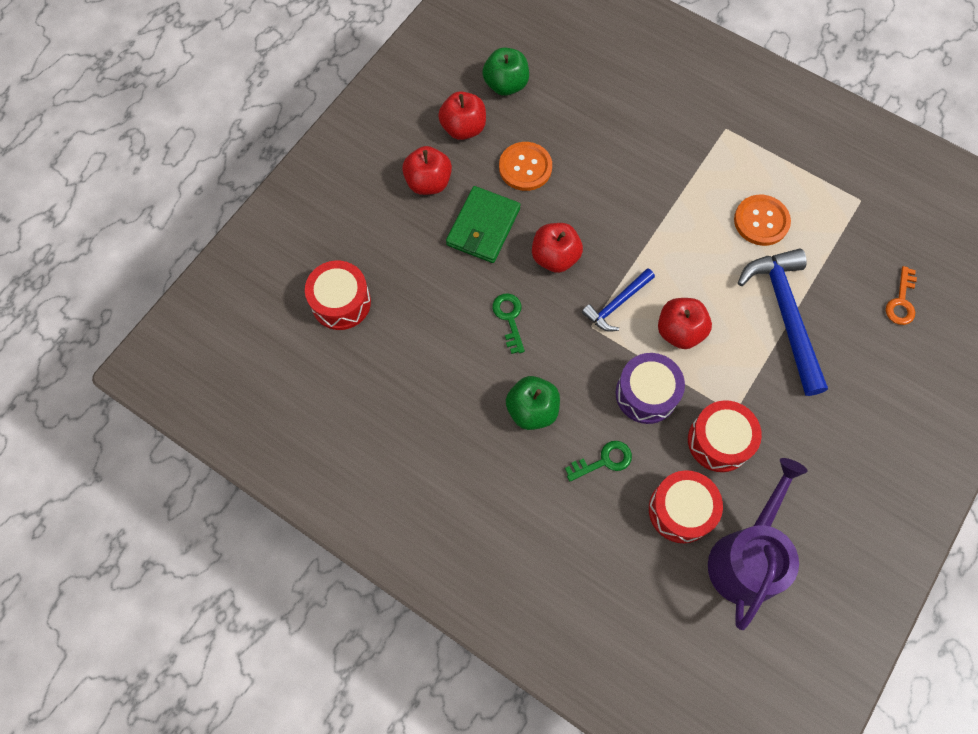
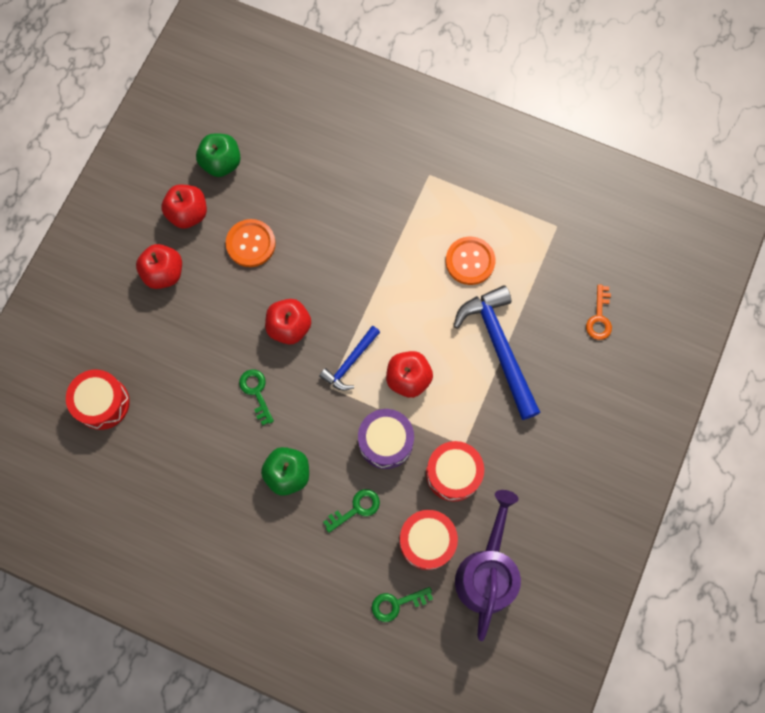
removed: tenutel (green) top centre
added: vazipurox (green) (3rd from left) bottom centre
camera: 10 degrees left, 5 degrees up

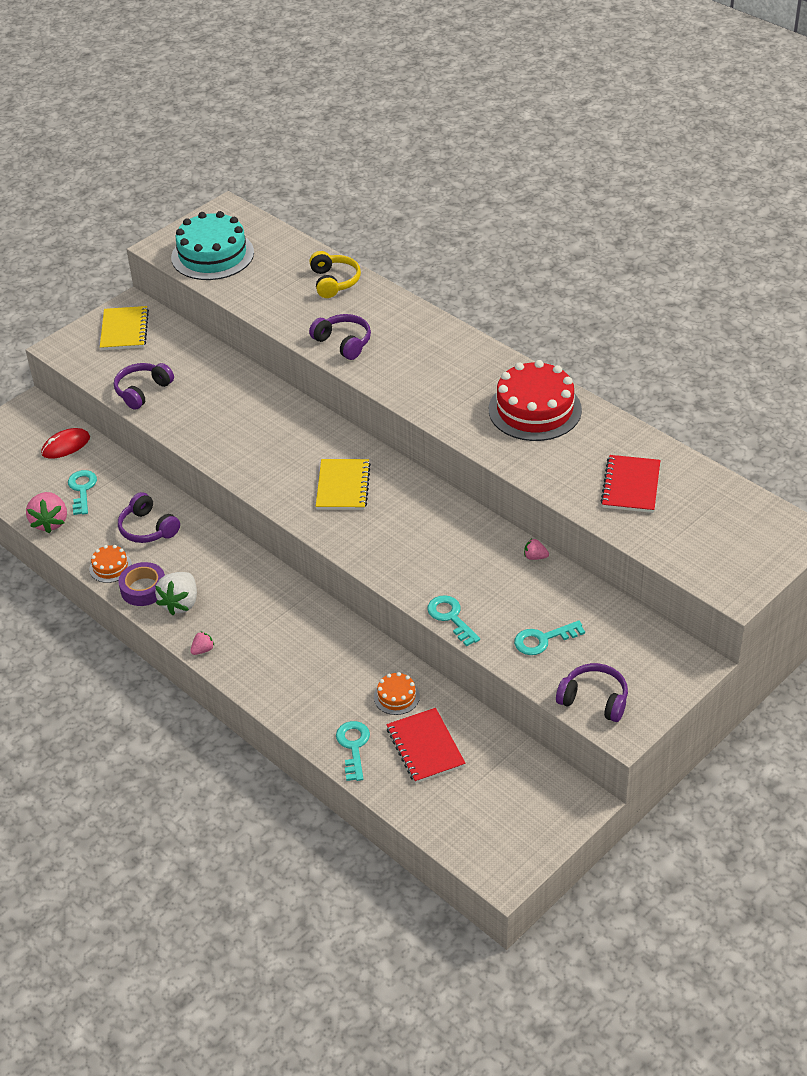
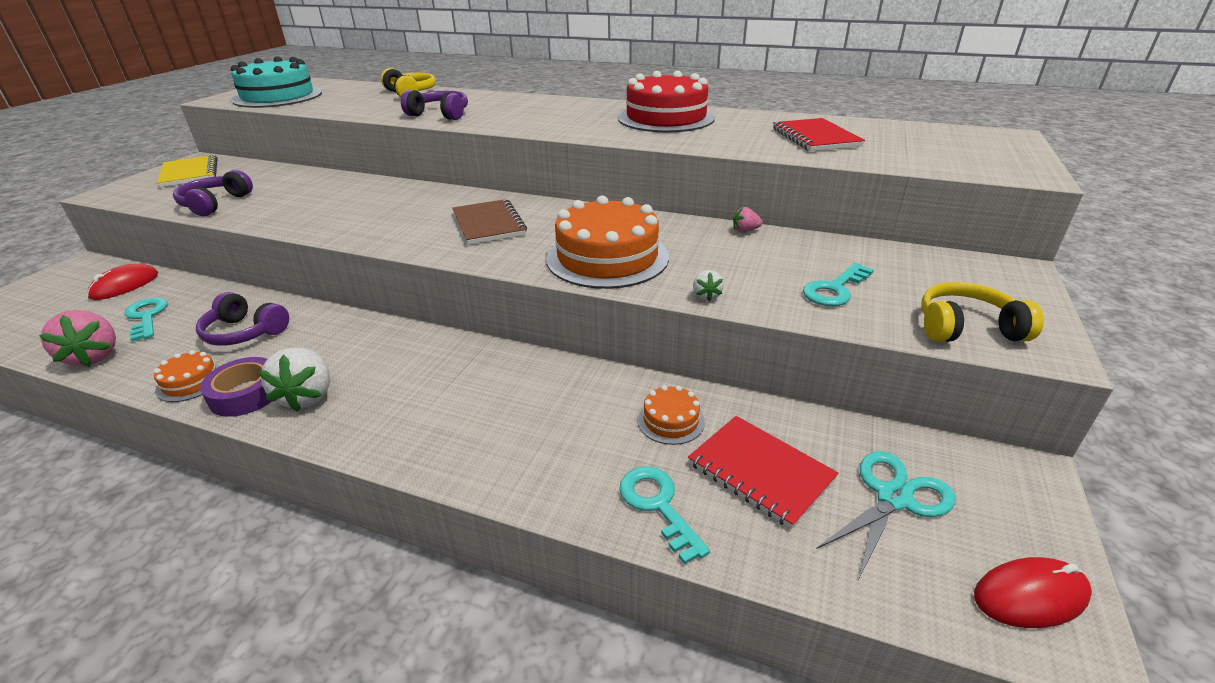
removed: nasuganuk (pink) (2nd from left) middle left
added: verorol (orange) (2nd from left) centre; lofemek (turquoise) bottom right; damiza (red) (2nd from left) bottom right
replaced: vazipurox (turquoise) (3rd from left) centre to nasuganuk (white) (2nd from left) centre
recoloured: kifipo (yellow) (2nd from left) centre to kifipo (brown) top centre; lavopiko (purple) (4th from left) middle right to lavopiko (yellow) (2nd from left) middle right
camera: 25 degrees left, 10 degrees down

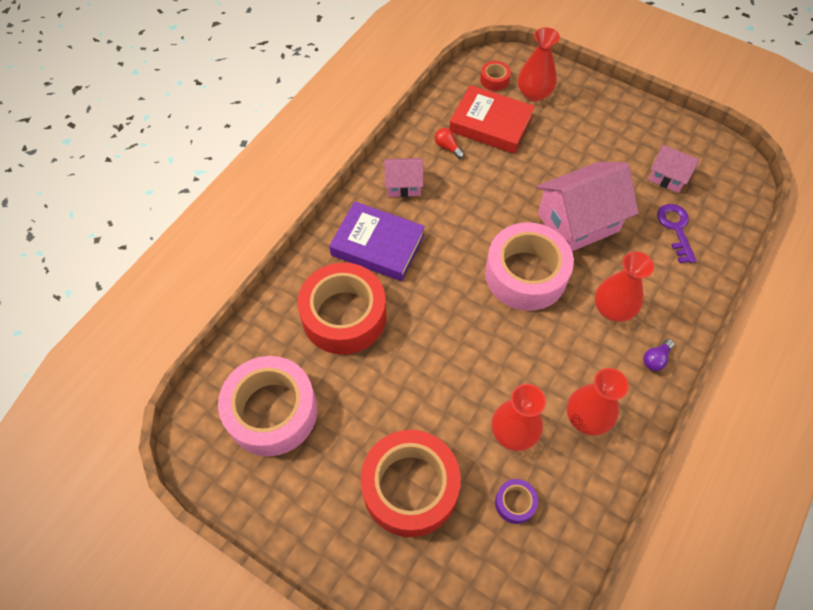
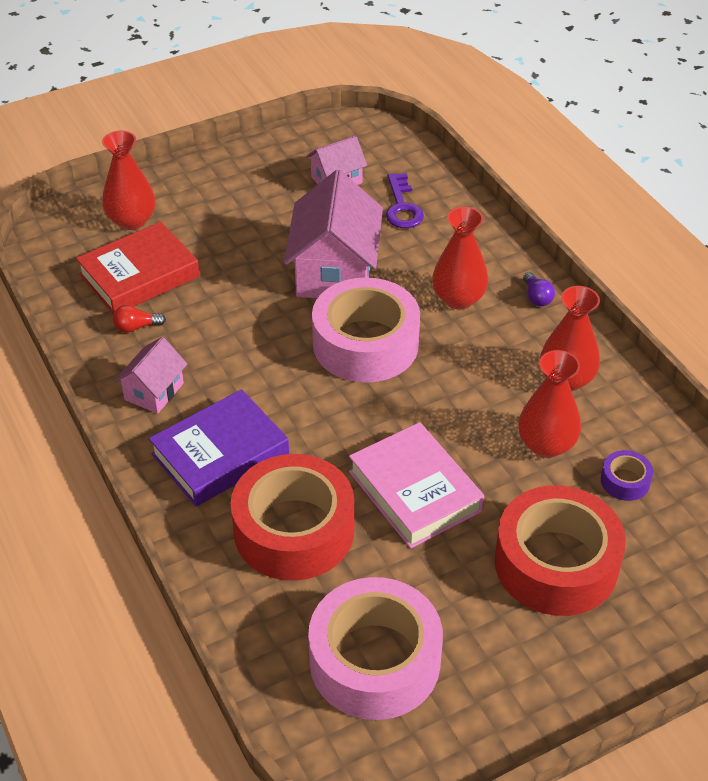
removed: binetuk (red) (3rd from left) top centre
added: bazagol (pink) centre
turned: vazipurox (purple) middle right = top centre 120 degrees counterclockwise
camera: 60 degrees left, 15 degrees down

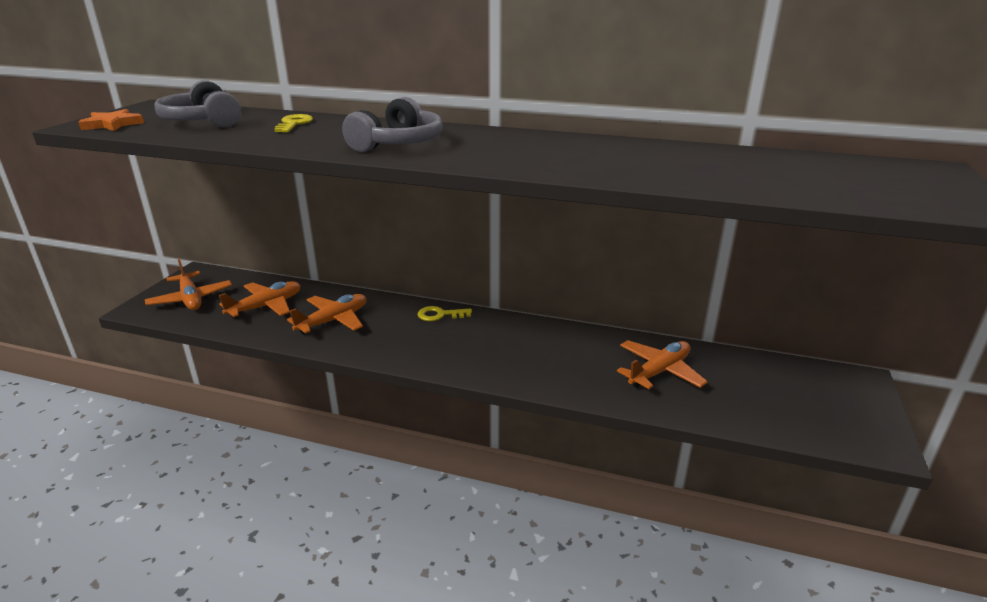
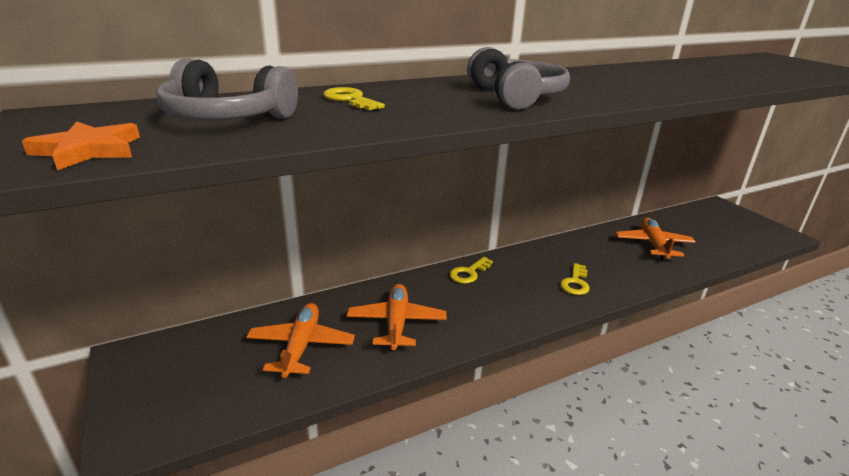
removed: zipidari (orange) (1st from left) middle left
added: vazipurox (yellow) (3rd from left) middle right
camera: 45 degrees left, 0 degrees up

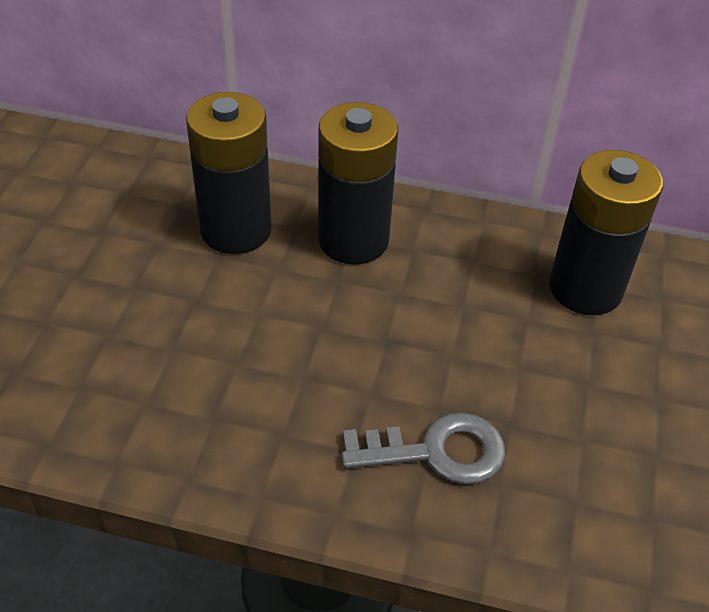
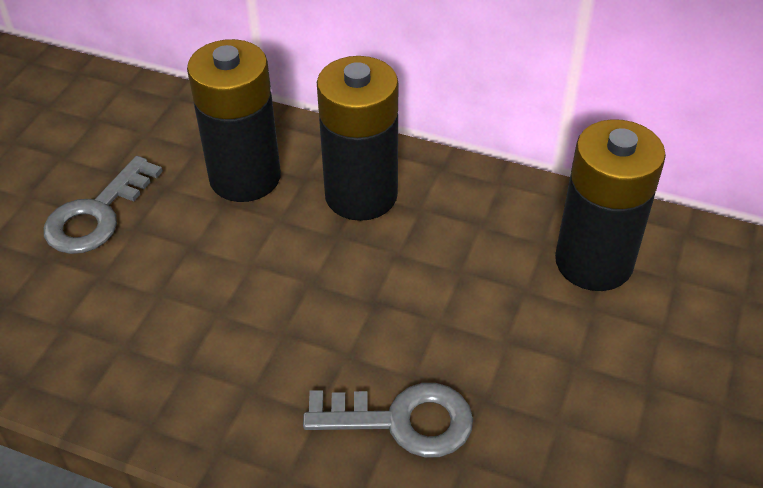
added: vazipurox (grey) (1st from left) middle left
camera: 10 degrees right, 0 degrees up

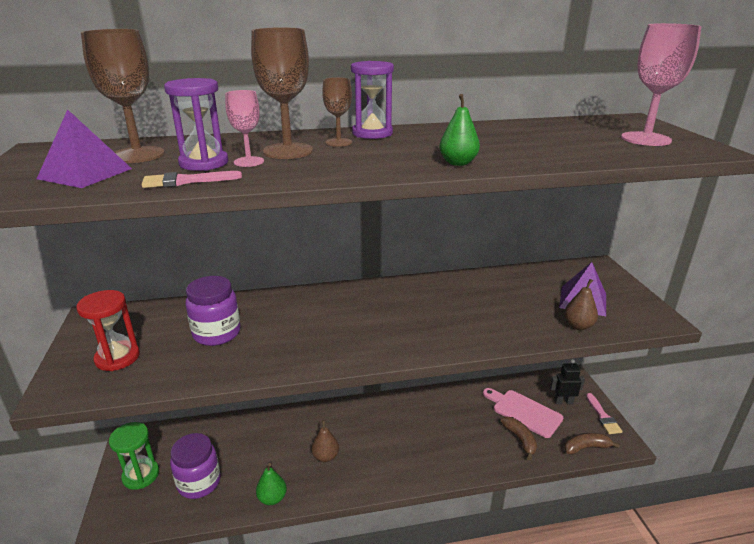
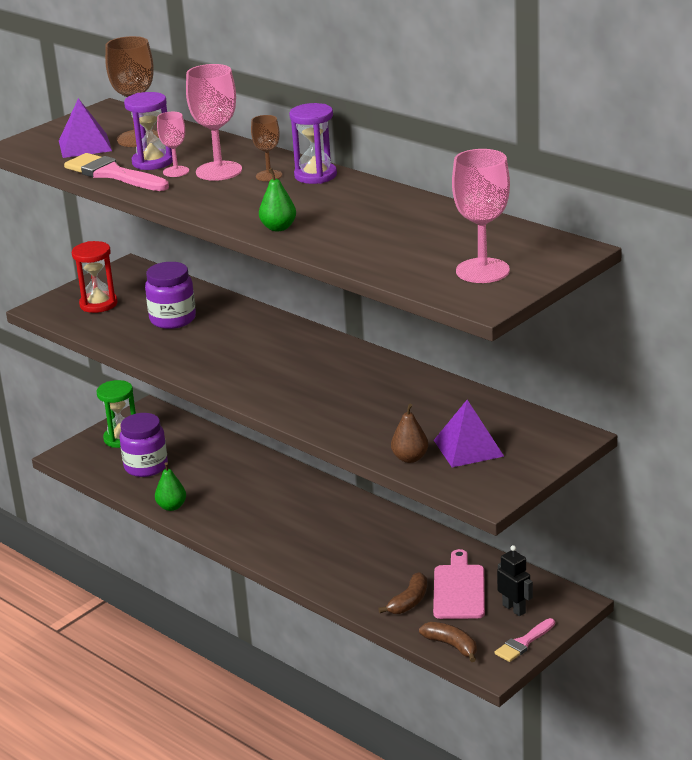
removed: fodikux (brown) (1st from left) bottom centre
recoloured: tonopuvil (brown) (2nd from left) top centre to tonopuvil (pink) (2nd from left) top left
resized: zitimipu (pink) (1st from left) top left = top left x1.69
camera: 55 degrees right, 0 degrees up

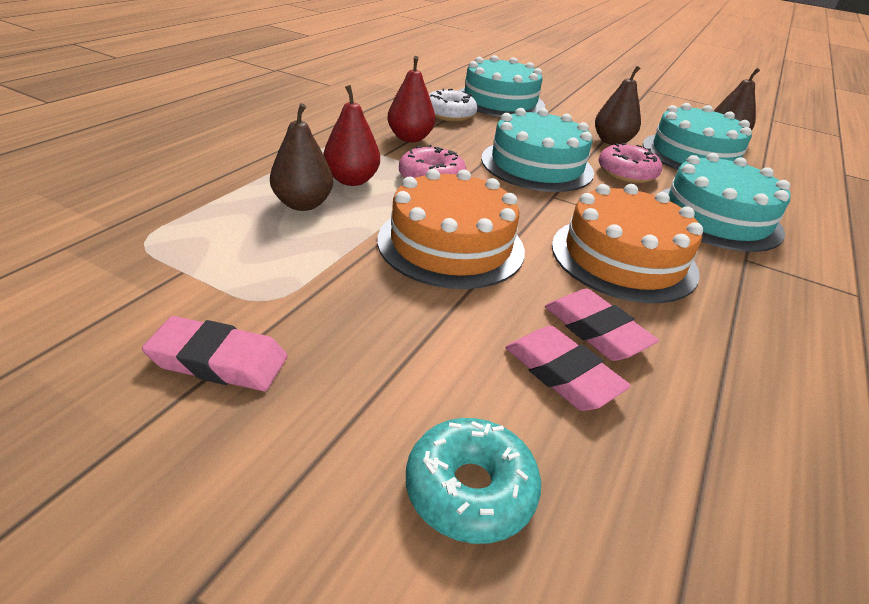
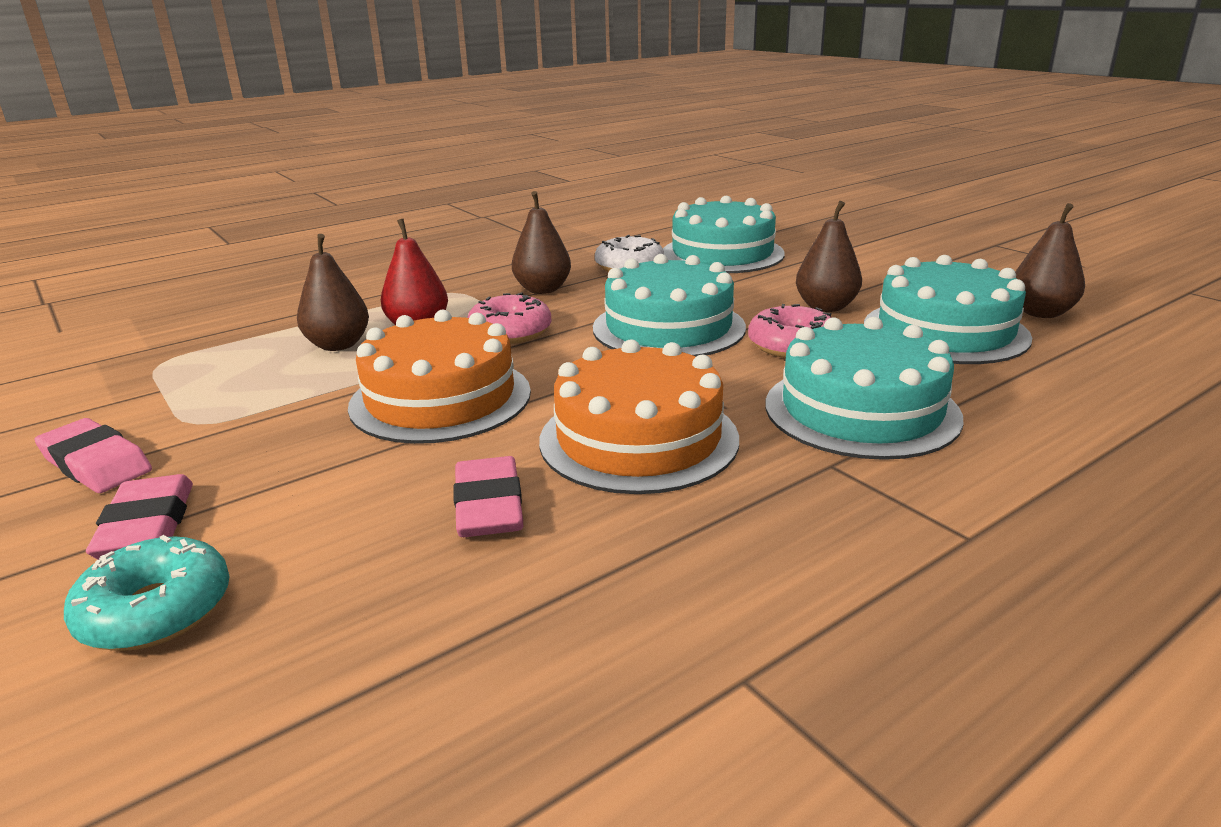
moved: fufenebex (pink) (2nd from left) centre to middle left
recoloured: fodikux (red) (2nd from left) top centre to fodikux (brown) (2nd from left) top centre
camera: 30 degrees right, 10 degrees down

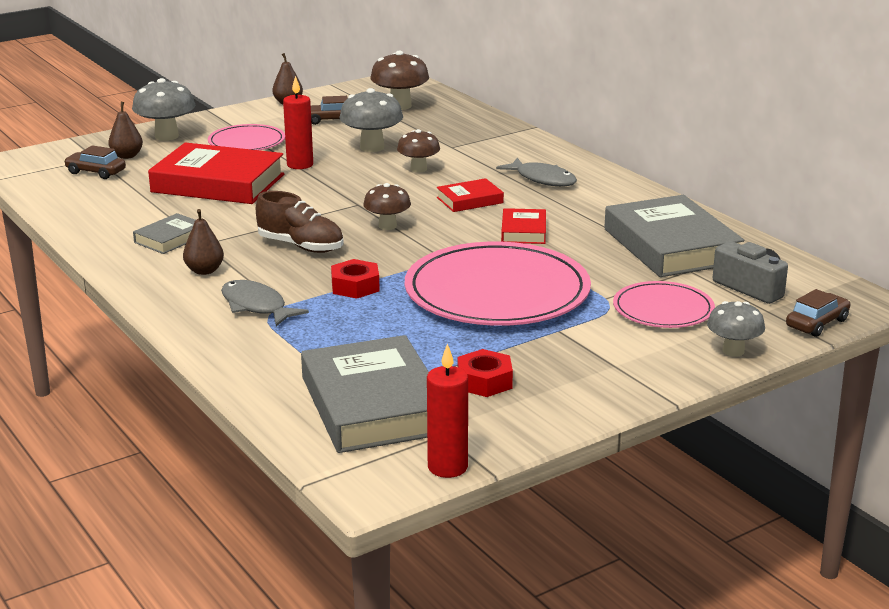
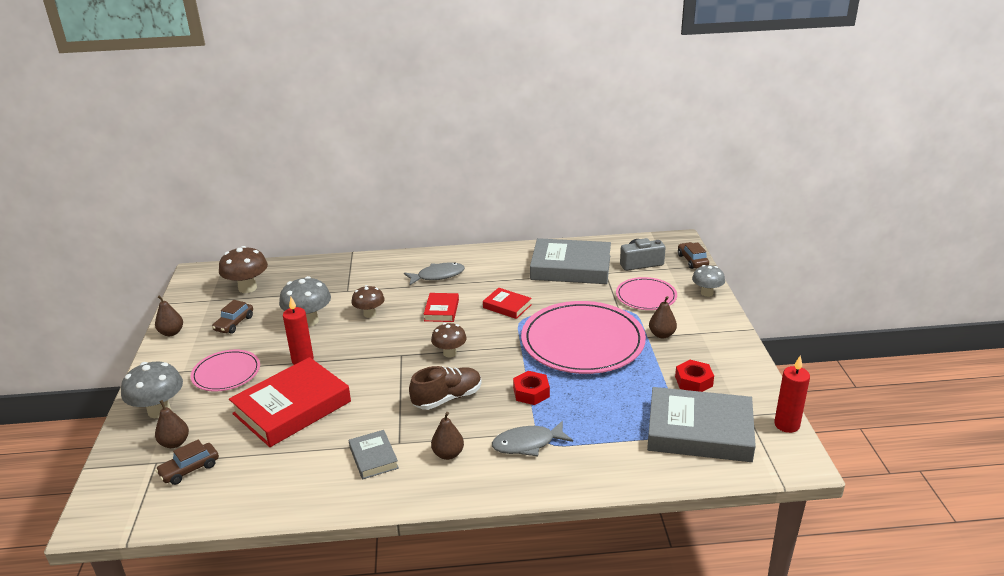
added: fodikux (brown) (4th from left) centre
camera: 60 degrees left, 5 degrees up

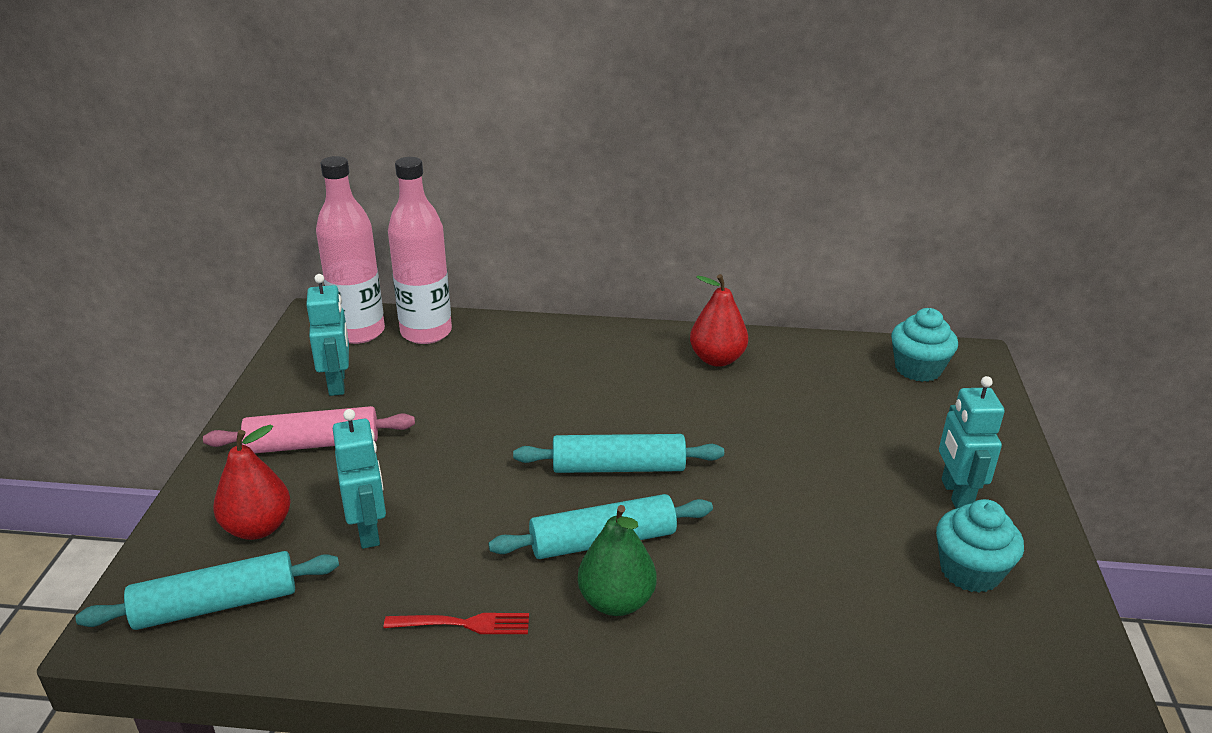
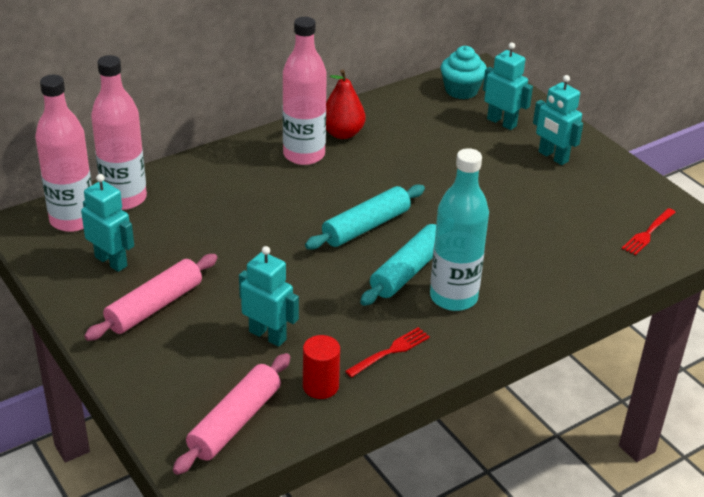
removed: fodikux (red) (1st from left) middle left; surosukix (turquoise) (2nd from left) bottom right
added: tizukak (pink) (3rd from left) top centre; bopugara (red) bottom centre; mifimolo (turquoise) (3rd from left) top right; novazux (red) (2nd from left) middle right
replaced: fodikux (green) bottom centre to tizukak (turquoise) centre
recoloured: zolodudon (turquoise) (1st from left) bottom left to zolodudon (pink) (2nd from left) bottom left
camera: 40 degrees left, 5 degrees up

